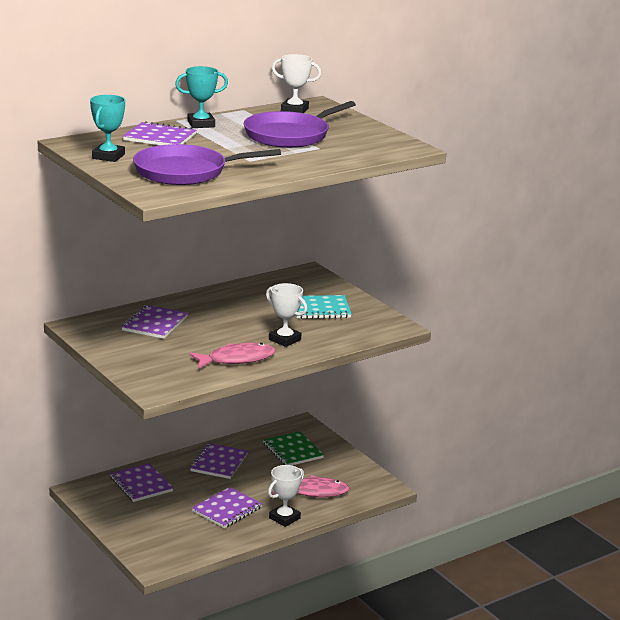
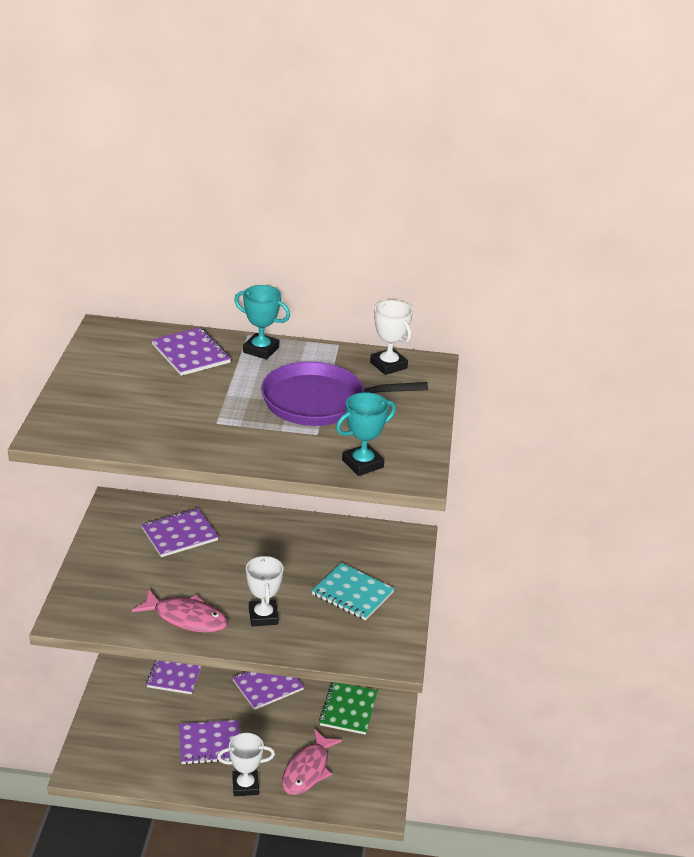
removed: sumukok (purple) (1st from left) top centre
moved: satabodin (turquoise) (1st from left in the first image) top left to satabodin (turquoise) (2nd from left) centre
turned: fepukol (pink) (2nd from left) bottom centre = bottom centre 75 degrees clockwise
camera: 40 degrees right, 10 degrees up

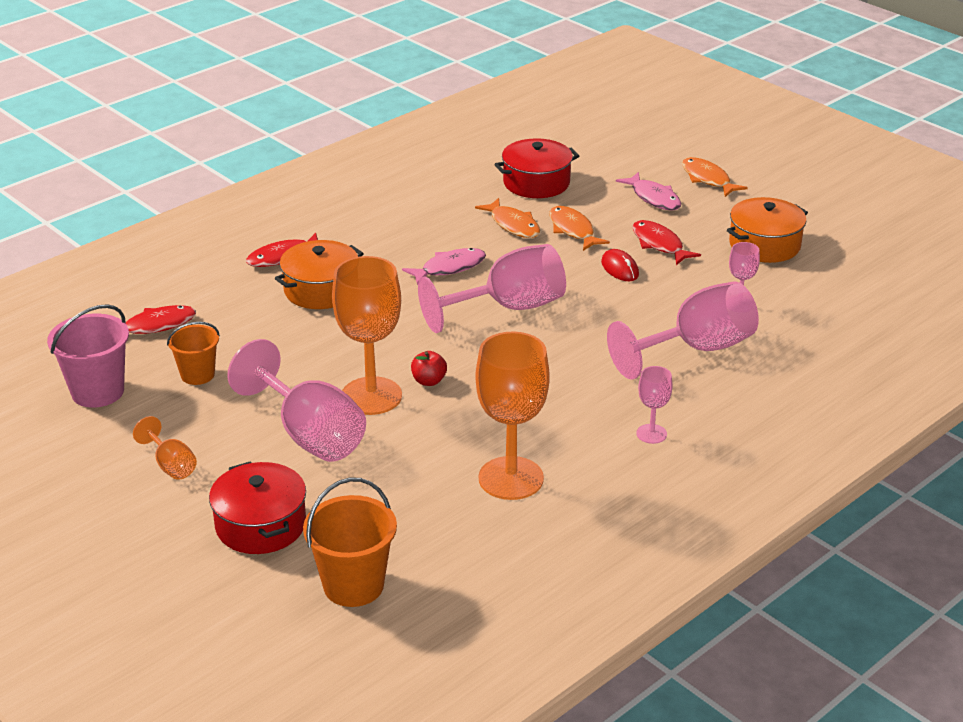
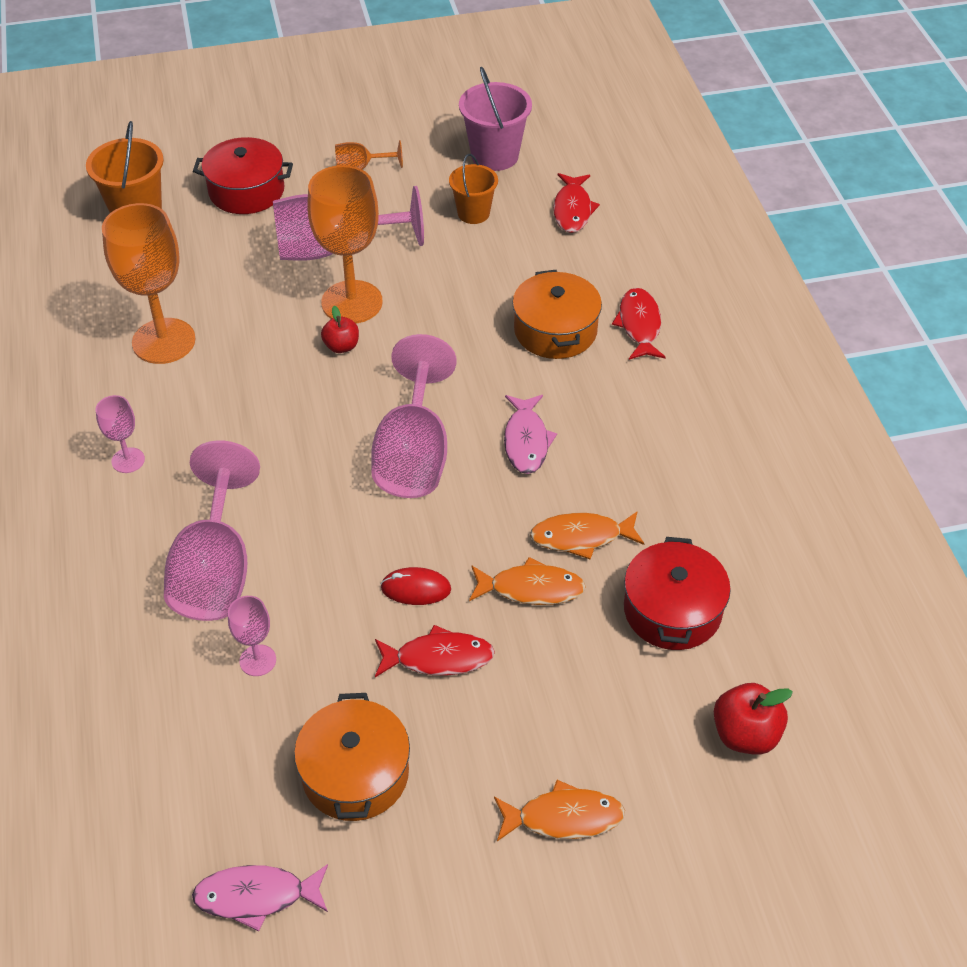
added: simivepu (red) (2nd from left) bottom right
moved: fepukol (pink) (2nd from left in the first image) top right to fepukol (pink) (1st from left) bottom left
camera: 120 degrees right, 15 degrees up

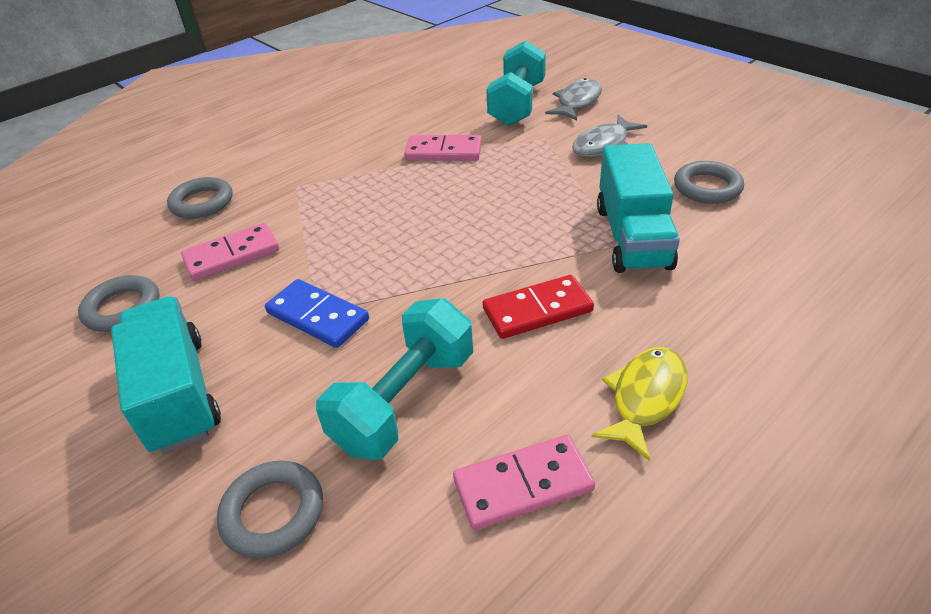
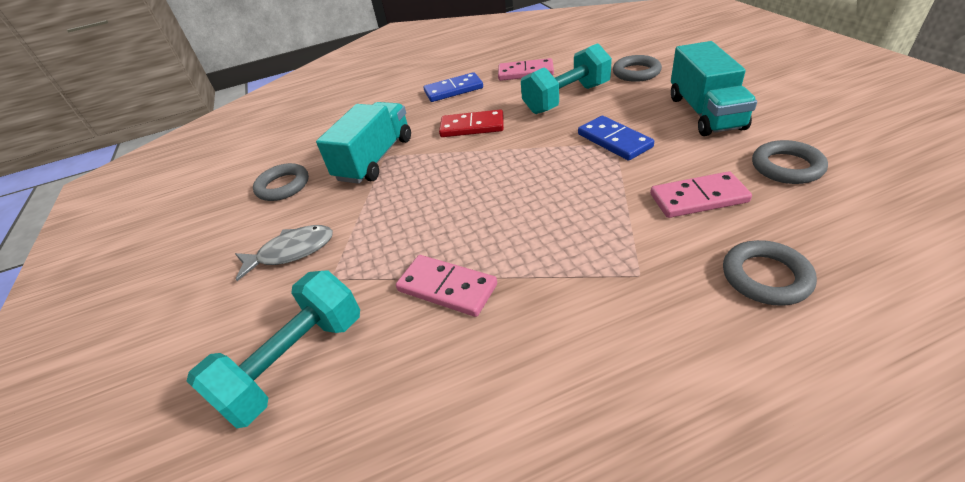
removed: fepukol (grey) (1st from left) top centre
replaced: fepukol (yellow) middle right to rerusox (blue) (1st from left) top centre
camera: 155 degrees left, 0 degrees up

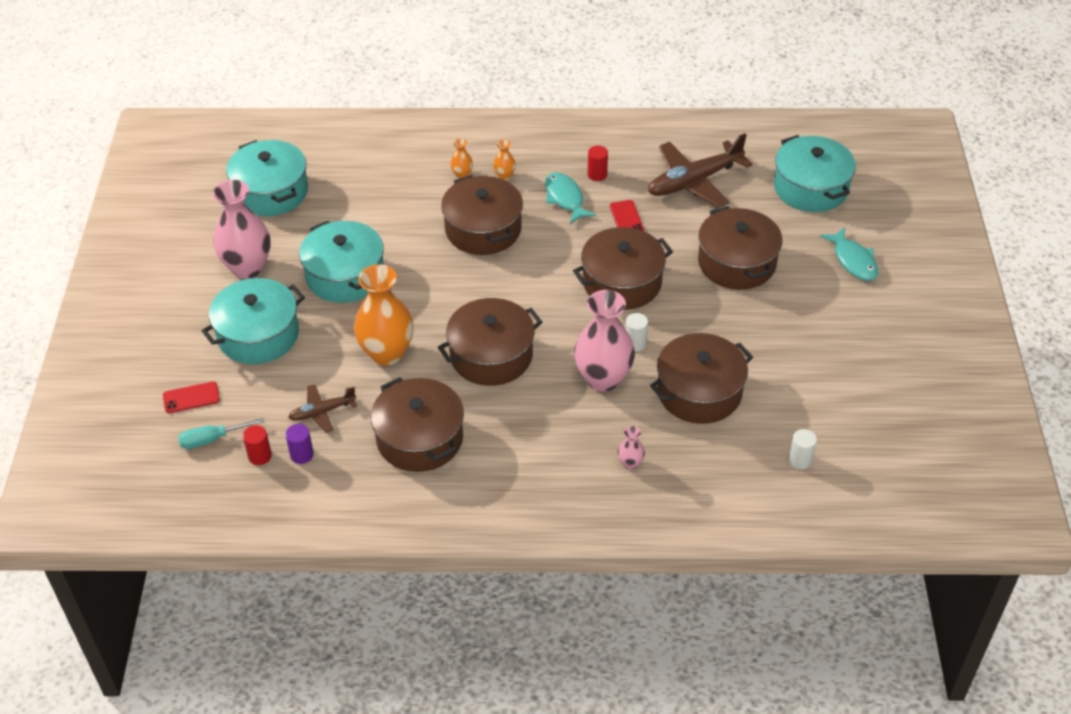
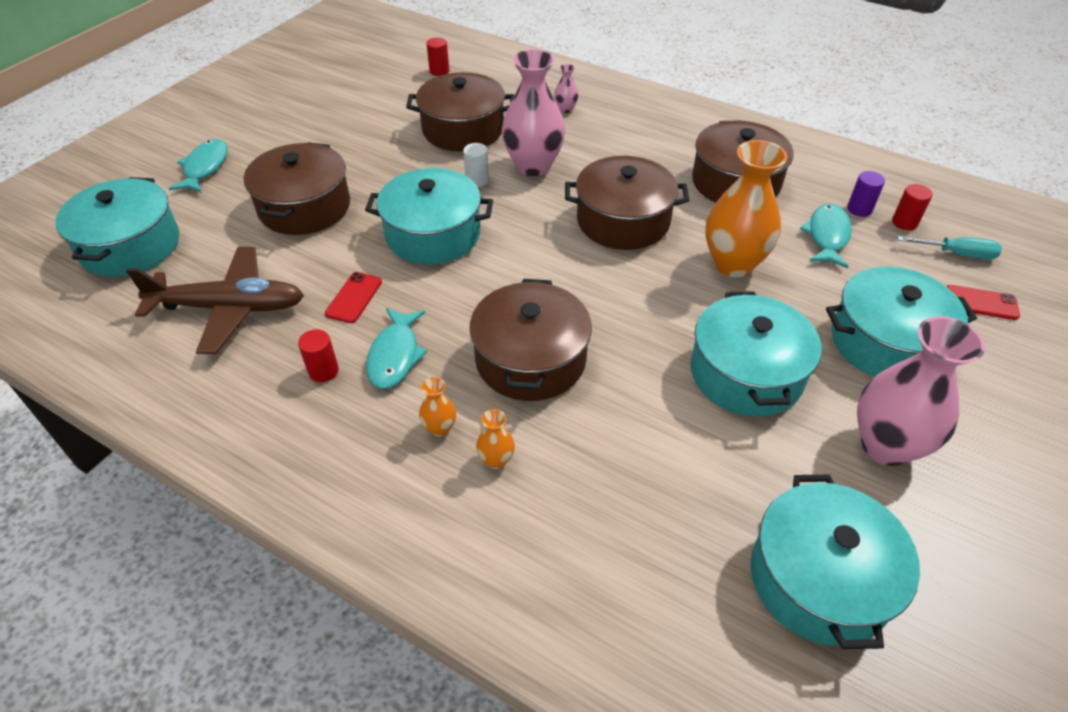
replaced: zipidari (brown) (1st from left) middle left to fepukol (turquoise) (3rd from left) top right
recoloured: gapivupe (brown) (4th from left) centre to gapivupe (turquoise) (2nd from left) top centre; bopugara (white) (2nd from left) middle right to bopugara (red) (2nd from left) top centre
camera: 150 degrees left, 0 degrees up

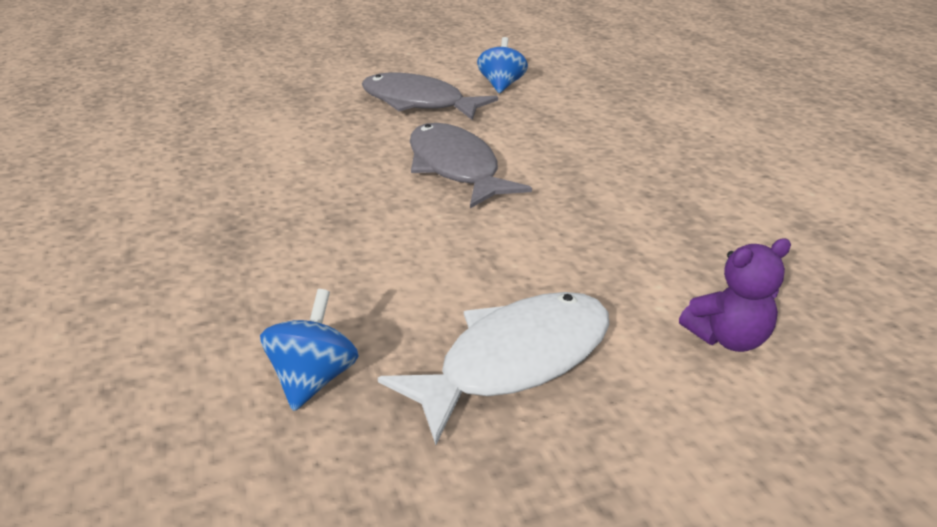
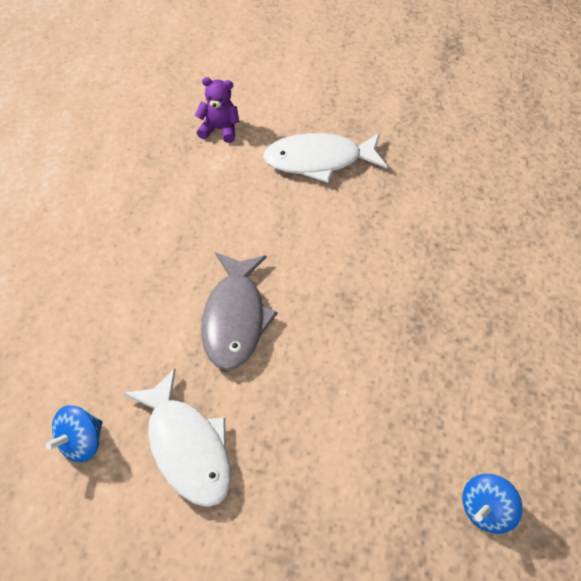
moved: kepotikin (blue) (1st from left in the first image) middle left to kepotikin (blue) (2nd from left) bottom right
recoloured: fepukol (grey) (1st from left) top centre to fepukol (white) (1st from left) bottom left
camera: 150 degrees left, 20 degrees up

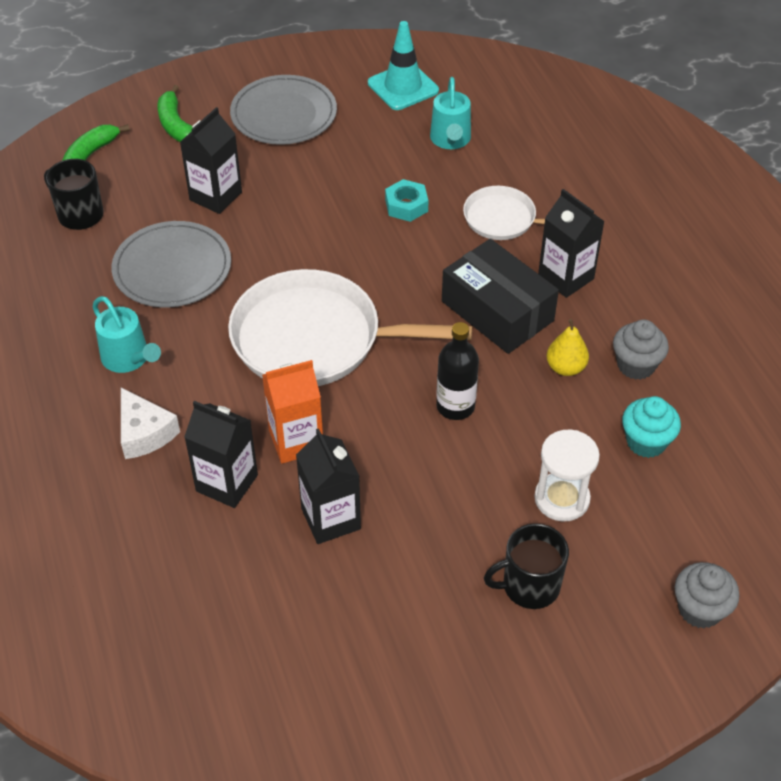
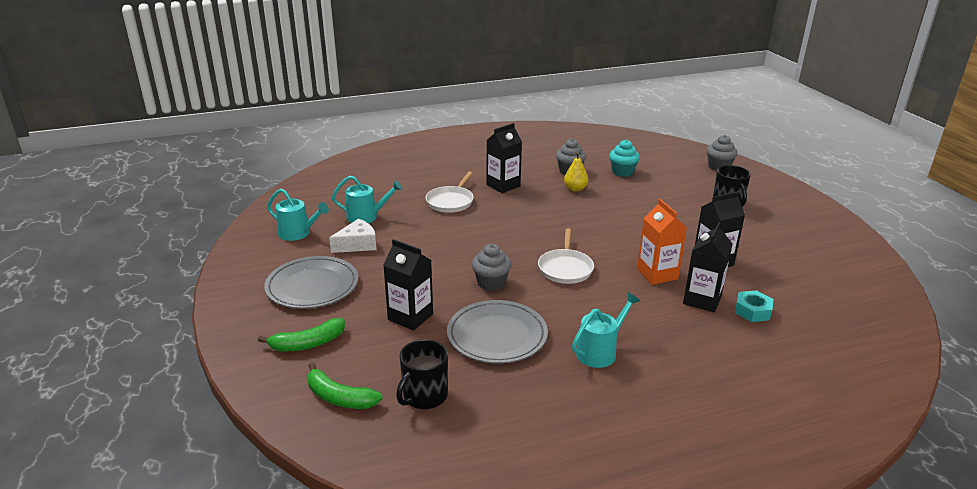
removed: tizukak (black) centre; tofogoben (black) centre; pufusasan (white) middle right
added: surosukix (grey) (1st from left) centre
moved: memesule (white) middle left to centre; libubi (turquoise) top centre to middle right
replaced: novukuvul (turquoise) top centre to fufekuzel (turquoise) (1st from left) middle left
resized: sumukok (white) (1st from left in the first image) centre = centre x0.53
camera: 90 degrees left, 20 degrees down

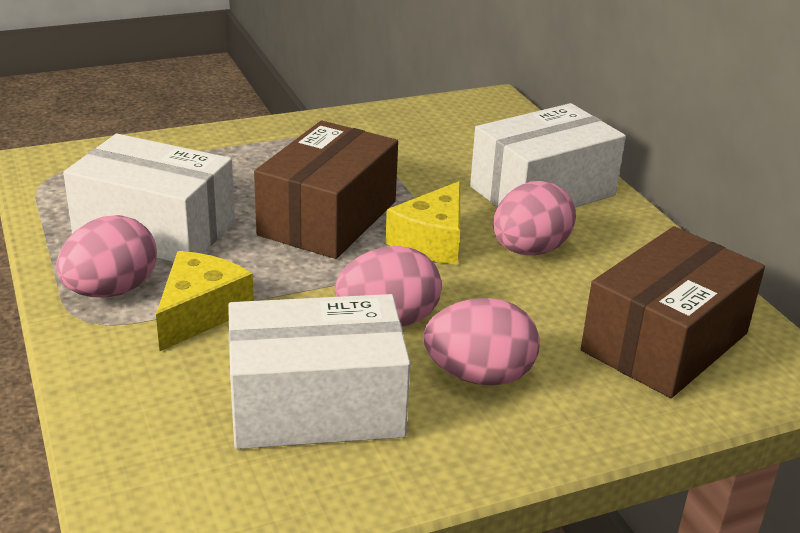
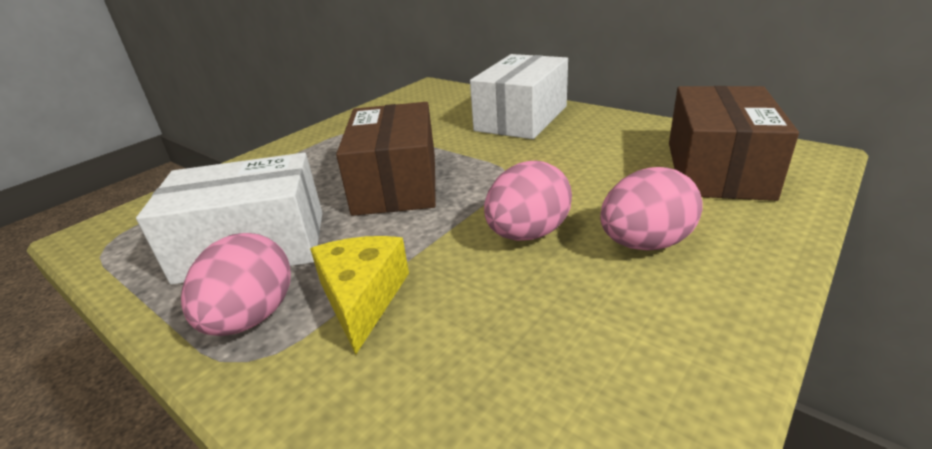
removed: tofogoben (white) (2nd from left) bottom centre; memesule (yellow) (2nd from left) centre; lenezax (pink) (4th from left) middle right
camera: 25 degrees left, 0 degrees up

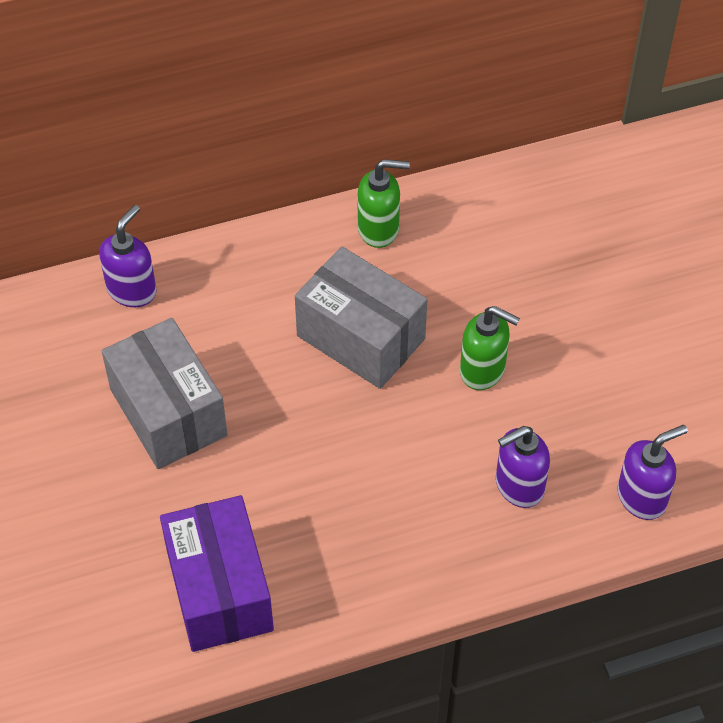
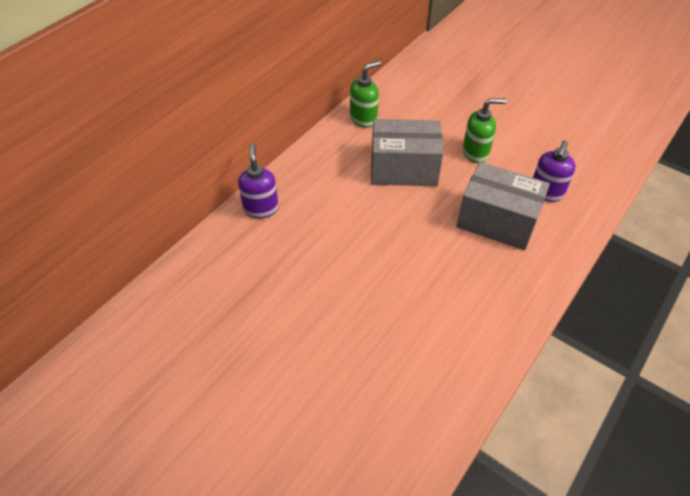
removed: tofogoben (purple) bottom left; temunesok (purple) (3rd from left) middle right
moved: tofogoben (grey) (1st from left in the first image) middle left to tofogoben (grey) (2nd from left) middle right
camera: 35 degrees left, 5 degrees down

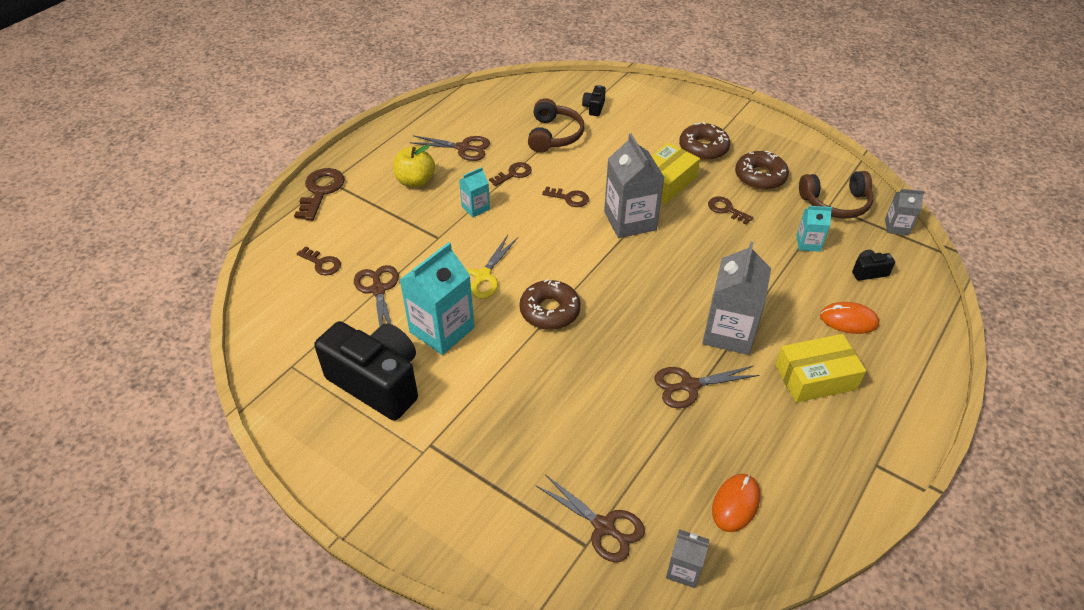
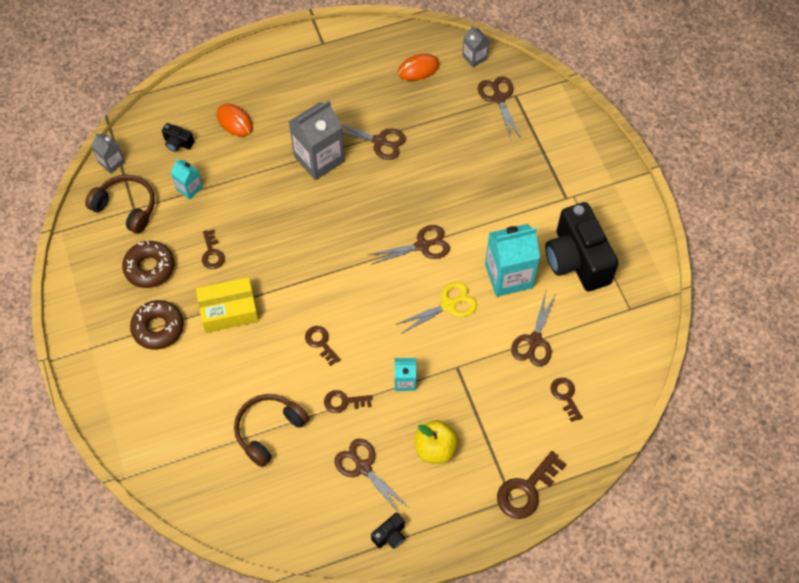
removed: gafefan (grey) (1st from left) top centre; tofogoben (yellow) (2nd from left) middle right
moved: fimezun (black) (2nd from left) top centre to bottom centre
replaced: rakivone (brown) (1st from left) centre to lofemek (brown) (3rd from left) centre
camera: 145 degrees left, 15 degrees up

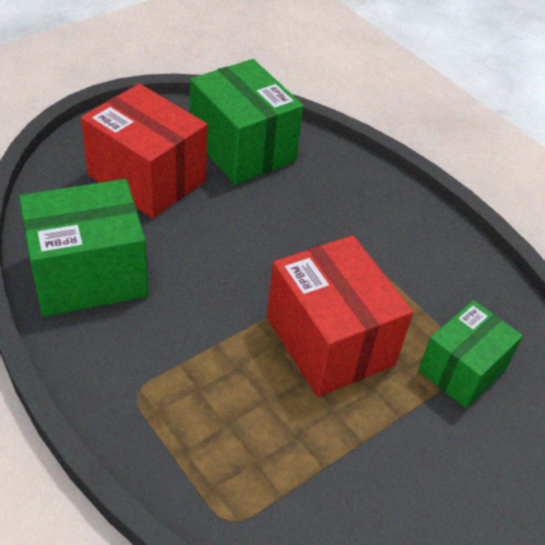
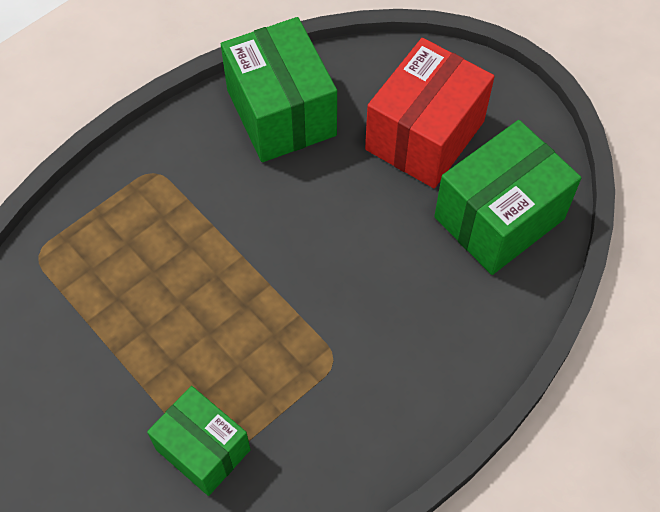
removed: tofogoben (red) (2nd from left) centre
camera: 90 degrees right, 15 degrees up

